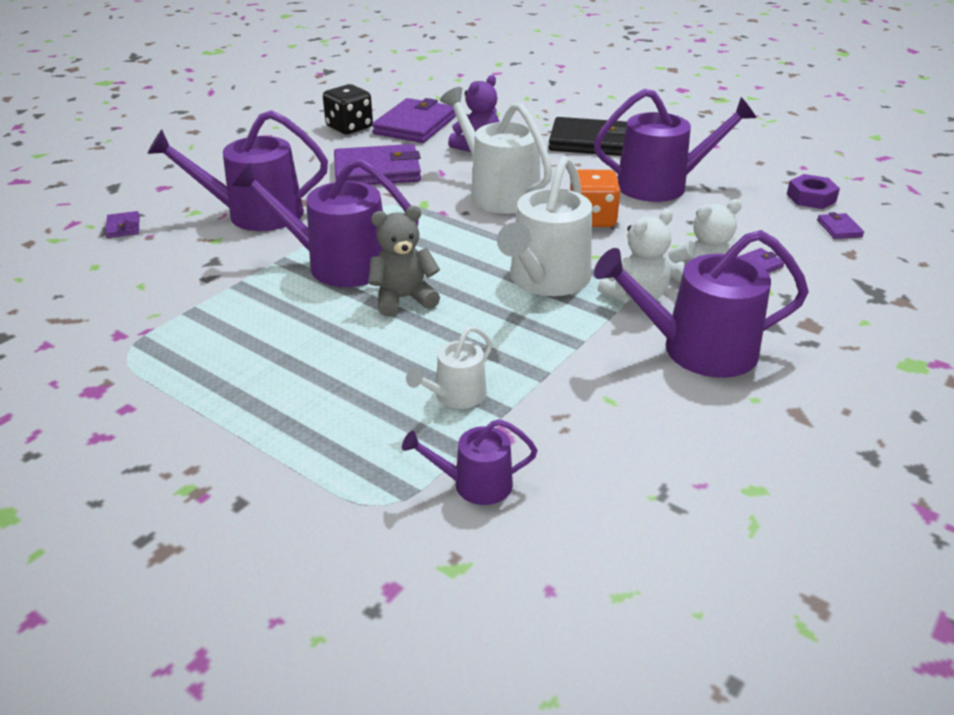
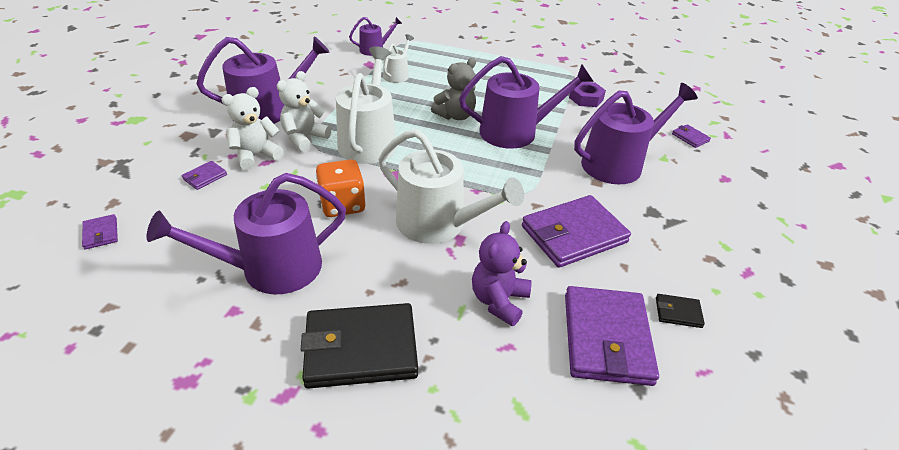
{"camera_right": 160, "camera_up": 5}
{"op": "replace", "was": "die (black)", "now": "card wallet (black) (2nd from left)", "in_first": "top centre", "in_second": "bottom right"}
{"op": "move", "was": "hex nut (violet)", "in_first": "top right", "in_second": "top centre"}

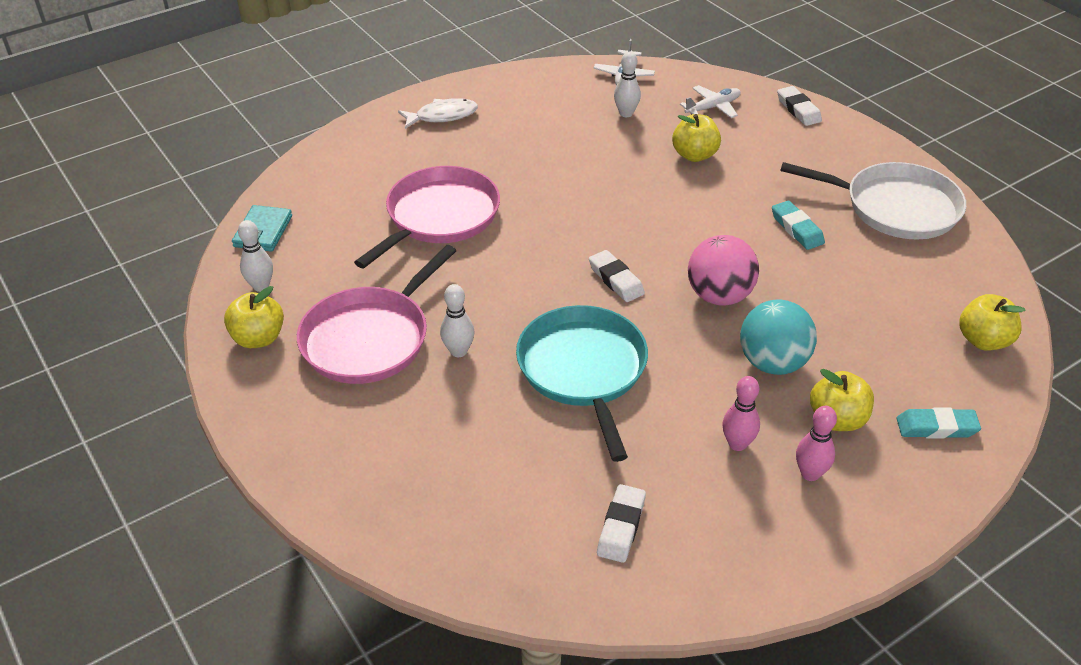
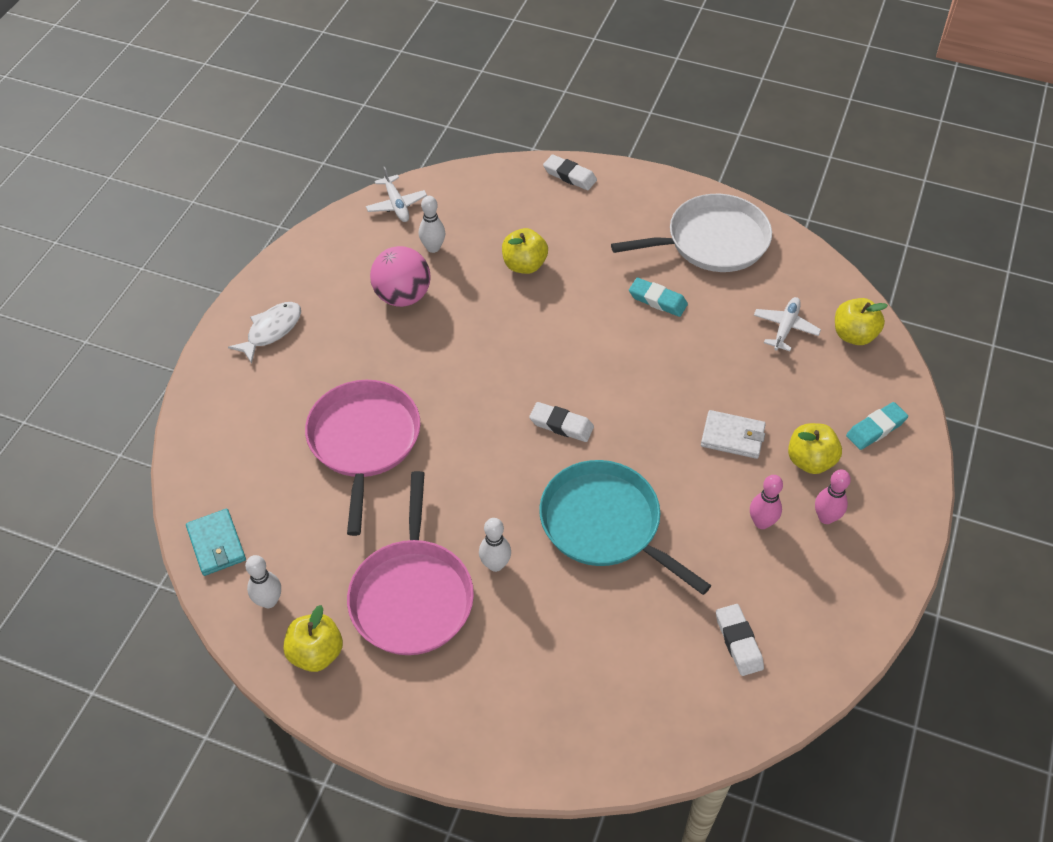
{"camera_right": -35, "camera_up": 10}
{"op": "move", "was": "plane (pure white) (2nd from left)", "in_first": "top centre", "in_second": "middle right"}
{"op": "move", "was": "play ball (rose-pink)", "in_first": "middle right", "in_second": "top centre"}
{"op": "replace", "was": "play ball (teal)", "now": "card wallet (pure white)", "in_first": "middle right", "in_second": "middle right"}

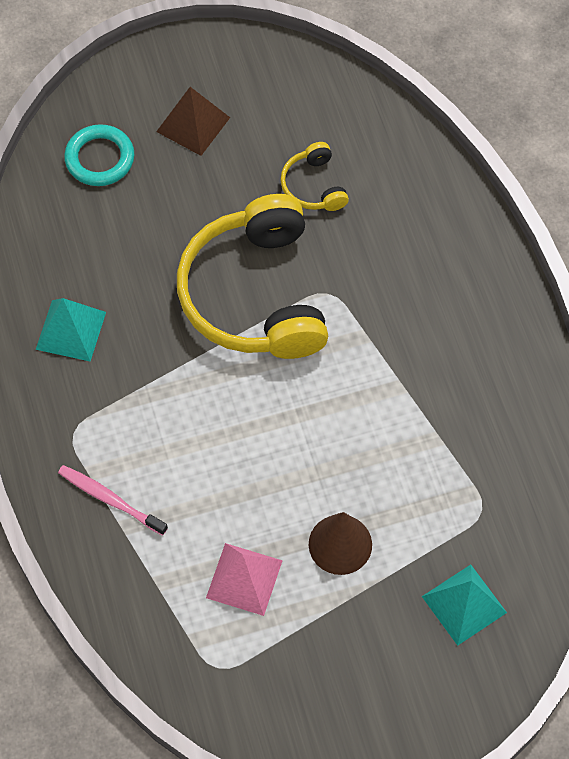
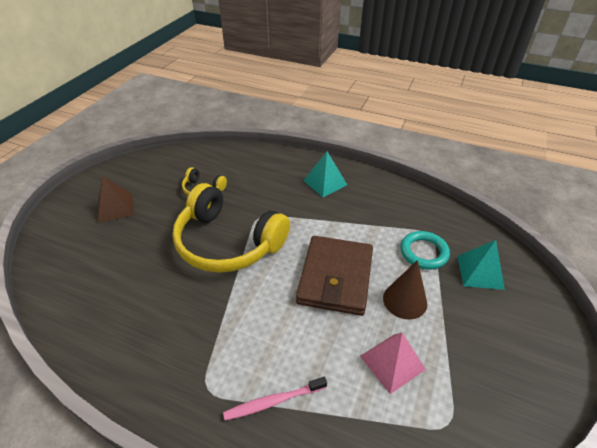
{"camera_right": -50, "camera_up": -20}
{"op": "move", "was": "torus (teal)", "in_first": "top left", "in_second": "middle right"}
{"op": "move", "was": "solid pyramid (teal) (1st from left)", "in_first": "middle left", "in_second": "centre"}
{"op": "insert", "now": "card wallet (dark brown)", "in_second": "centre"}

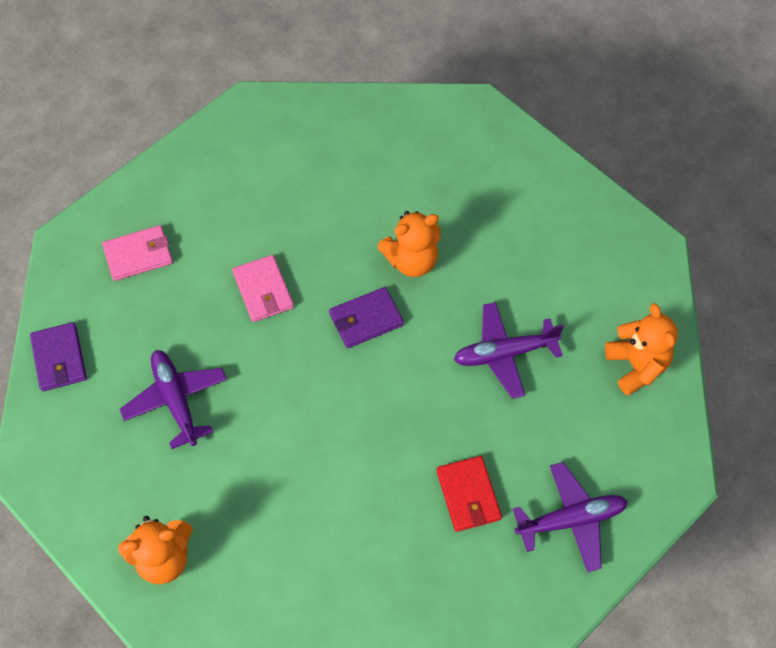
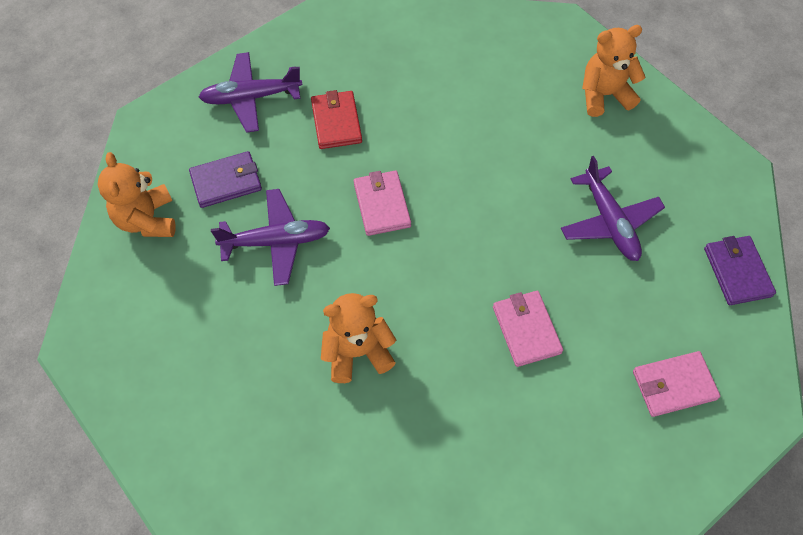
{"camera_right": -175, "camera_up": 0}
{"op": "move", "was": "card wallet (violet) (2nd from left in the first image)", "now": "card wallet (violet) (1st from left)", "in_first": "centre", "in_second": "middle left"}
{"op": "insert", "now": "card wallet (rose-pink) (1st from left)", "in_second": "centre"}

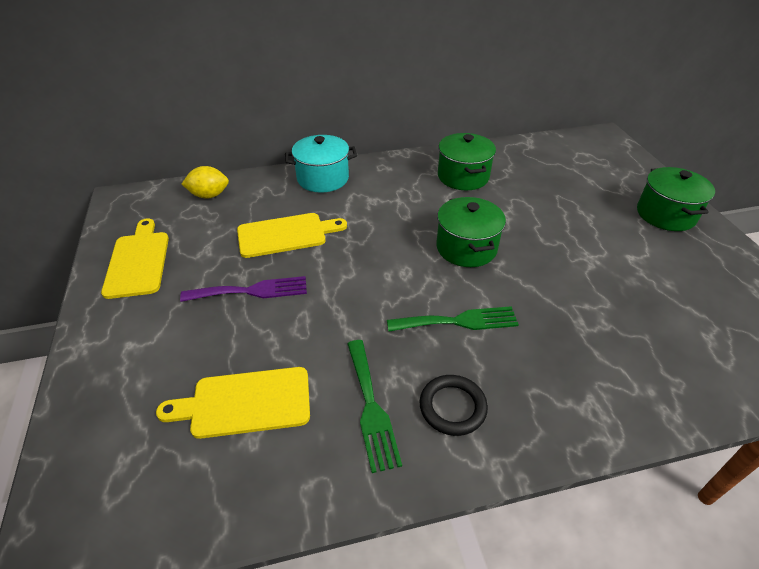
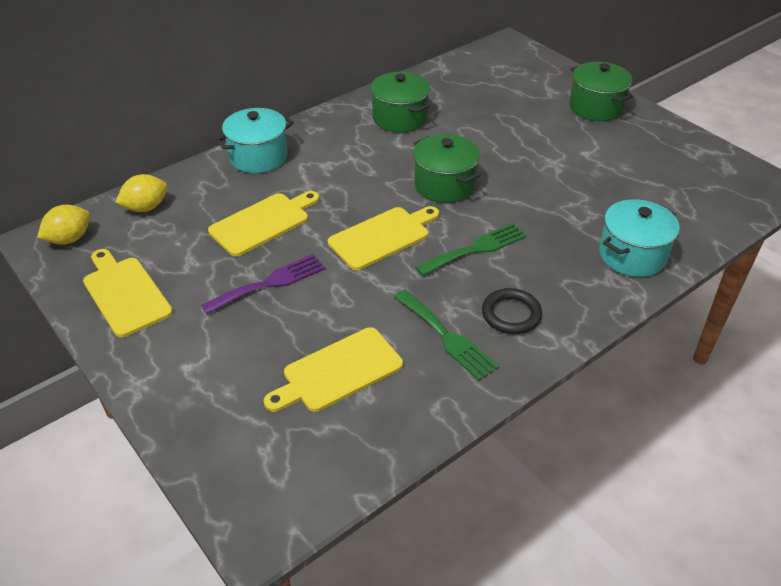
{"camera_right": -25, "camera_up": 0}
{"op": "insert", "now": "pot (teal) (2nd from left)", "in_second": "middle right"}
{"op": "insert", "now": "citrus fruit (bright yellow) (1st from left)", "in_second": "middle left"}
{"op": "insert", "now": "bread board (bright yellow) (4th from left)", "in_second": "centre"}

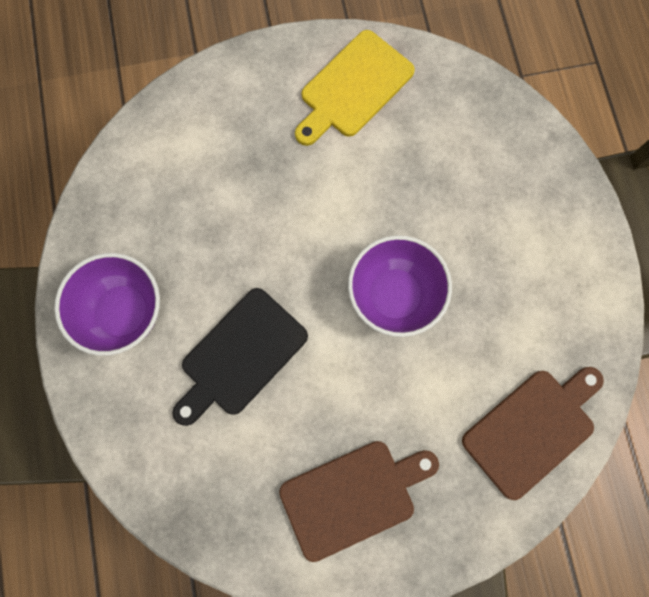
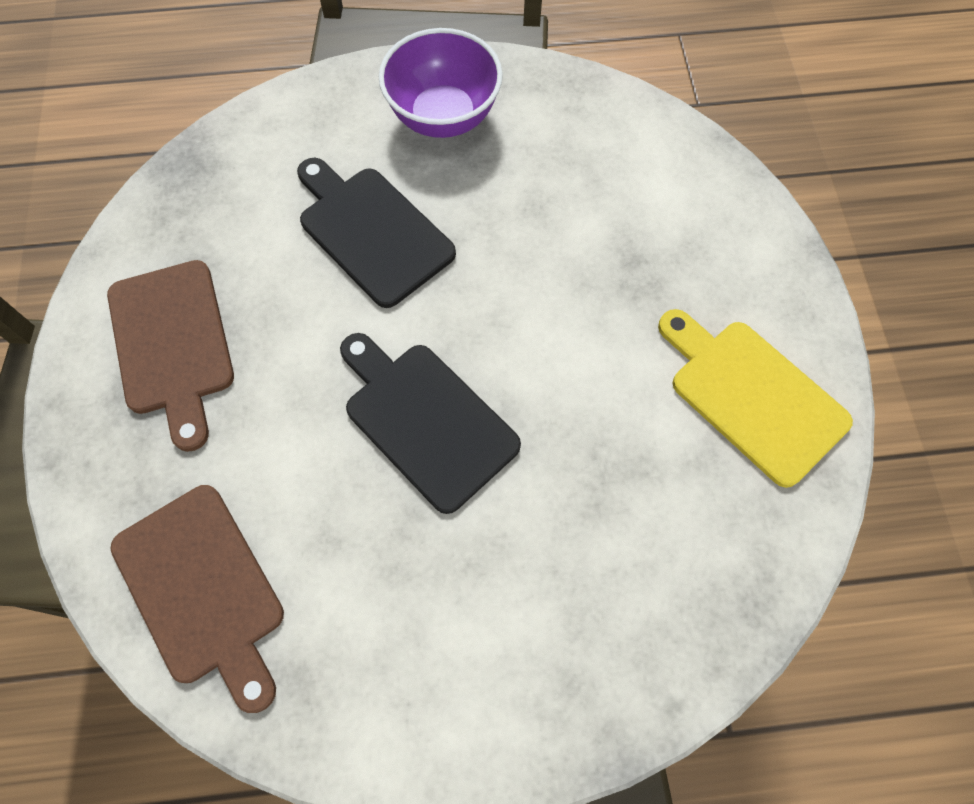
{"camera_right": 95, "camera_up": -10}
{"op": "replace", "was": "bowl (violet) (2nd from left)", "now": "bread board (black) (2nd from left)", "in_first": "centre", "in_second": "centre"}

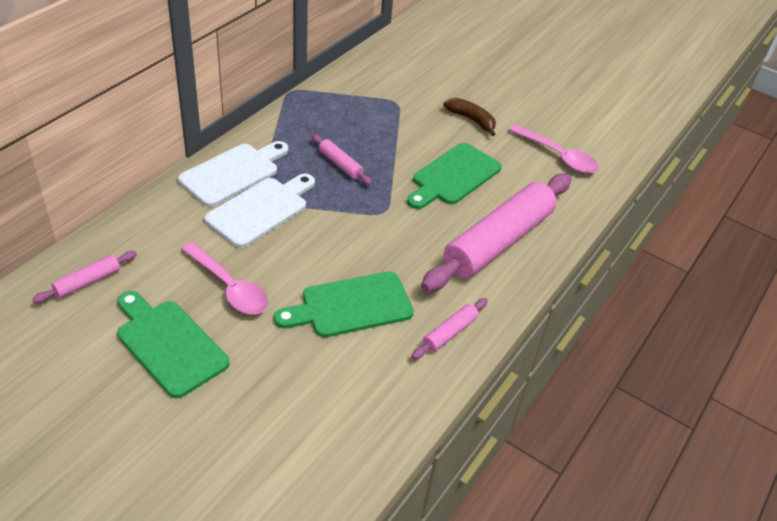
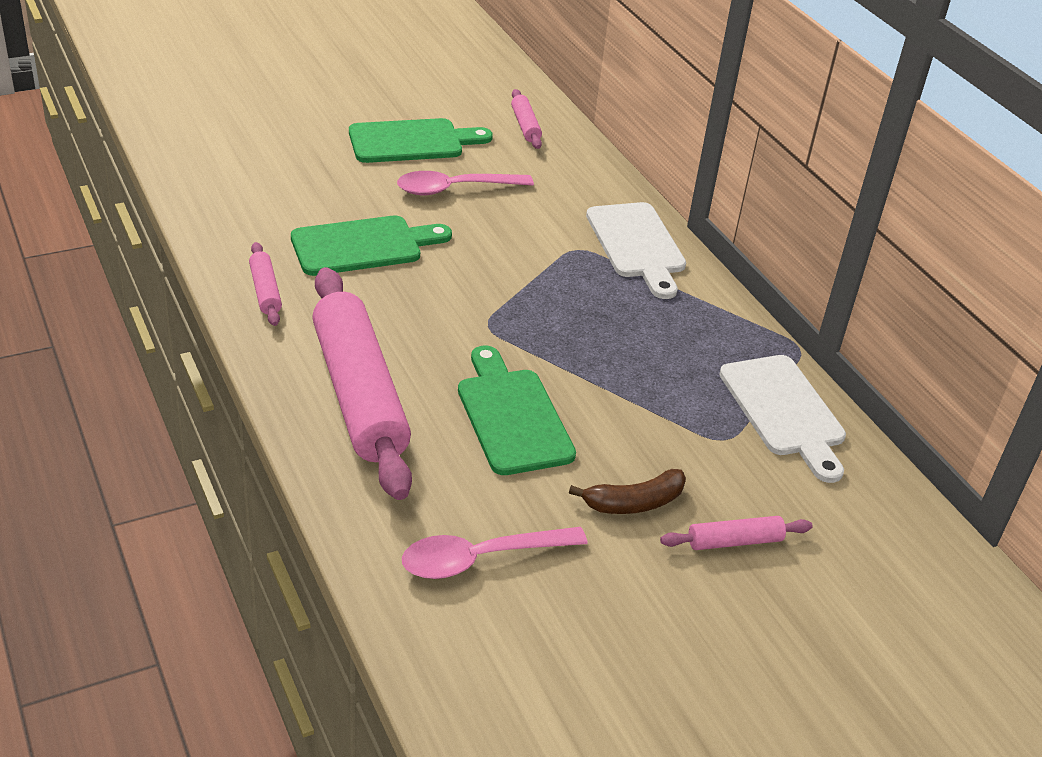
{"camera_right": 120, "camera_up": -5}
{"op": "move", "was": "pastry roller (rose-pink) (2nd from left in the first image)", "now": "pastry roller (rose-pink) (4th from left)", "in_first": "top centre", "in_second": "bottom right"}
{"op": "move", "was": "bread board (pure white) (2nd from left)", "in_first": "centre", "in_second": "middle right"}
{"op": "rotate", "was": "bread board (green) (2nd from left in the first image)", "in_first": "centre", "in_second": "top centre", "clockwise": 60}

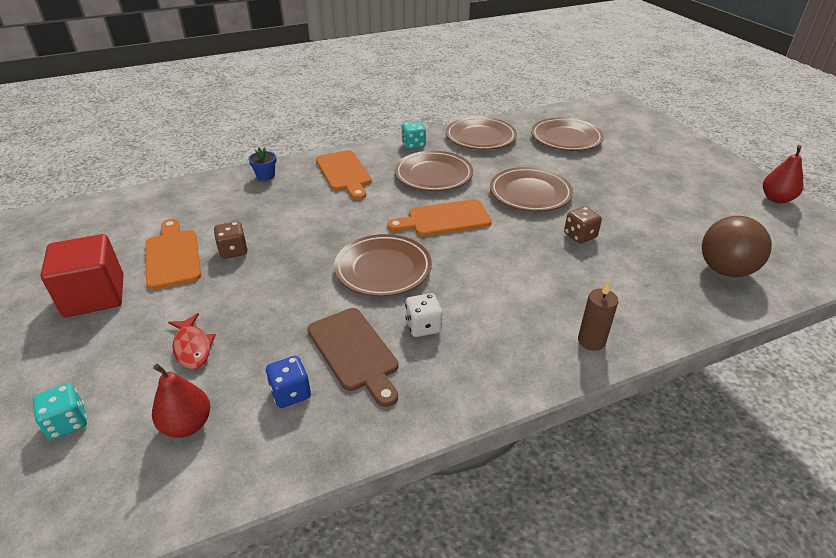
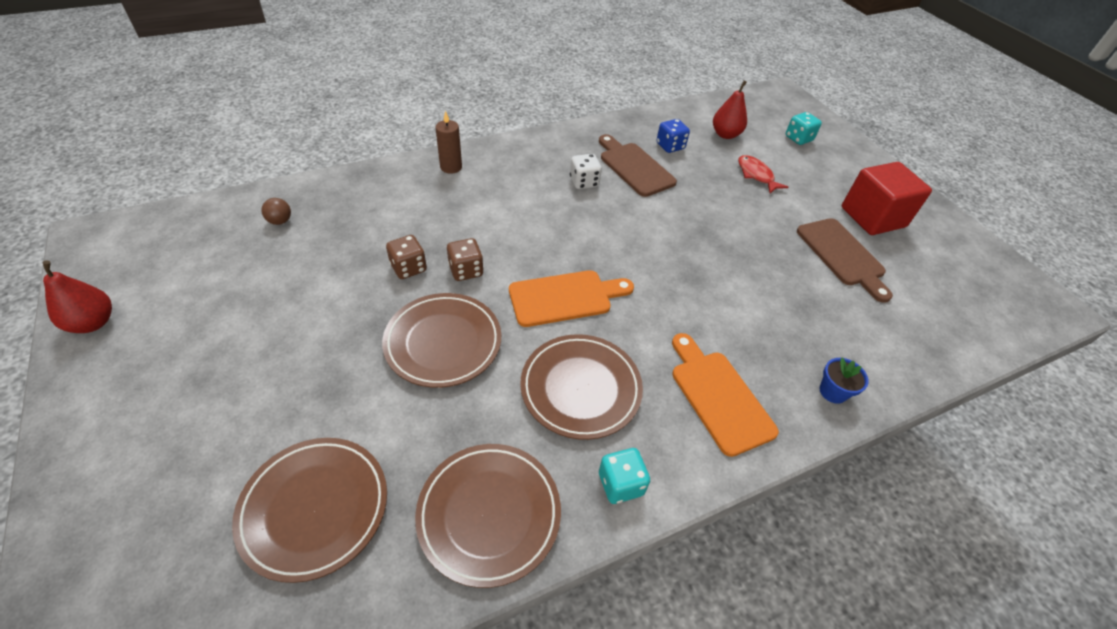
{"camera_right": 175, "camera_up": 10}
{"op": "resize", "was": "play ball (dark brown)", "in_first": "middle right", "in_second": "middle left", "ratio": 0.43}
{"op": "recolor", "was": "bread board (orange-coloured) (1st from left)", "now": "bread board (dark brown) (2nd from left)", "in_first": "middle left", "in_second": "middle right"}
{"op": "move", "was": "die (dark brown) (1st from left in the first image)", "now": "die (dark brown) (2nd from left)", "in_first": "middle left", "in_second": "centre"}
{"op": "delete", "was": "flat dish (dark brown) (1st from left)", "in_first": "centre"}

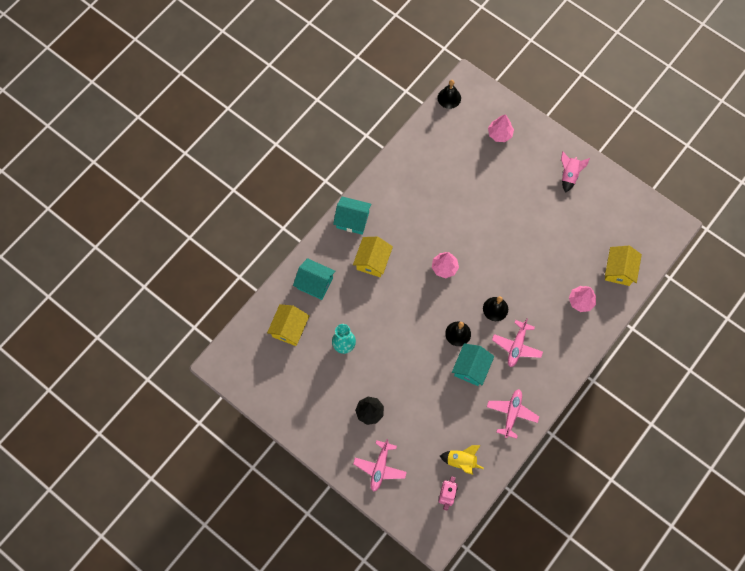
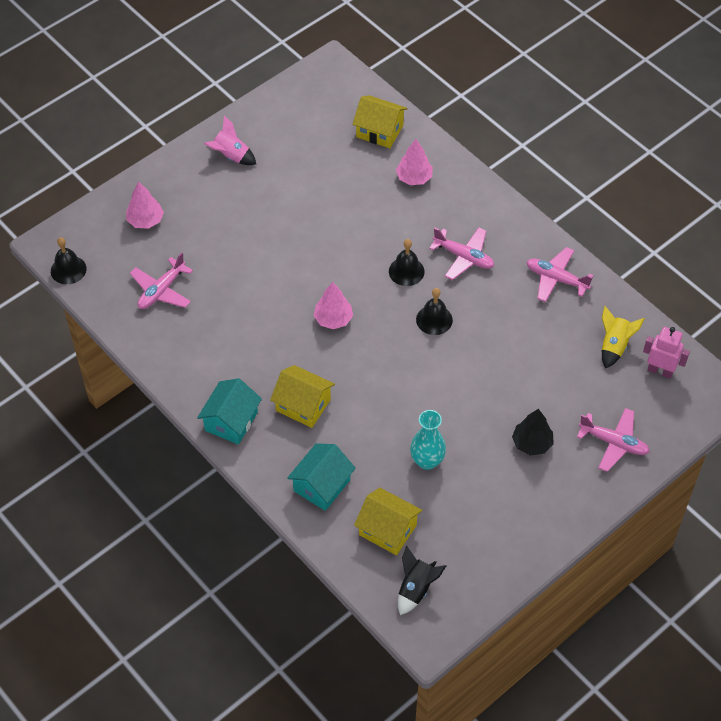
{"camera_right": -80, "camera_up": -15}
{"op": "delete", "was": "house (teal) (3rd from left)", "in_first": "centre"}
{"op": "insert", "now": "plane (rose-pink) (1st from left)", "in_second": "middle left"}
{"op": "insert", "now": "rocket (black)", "in_second": "bottom centre"}

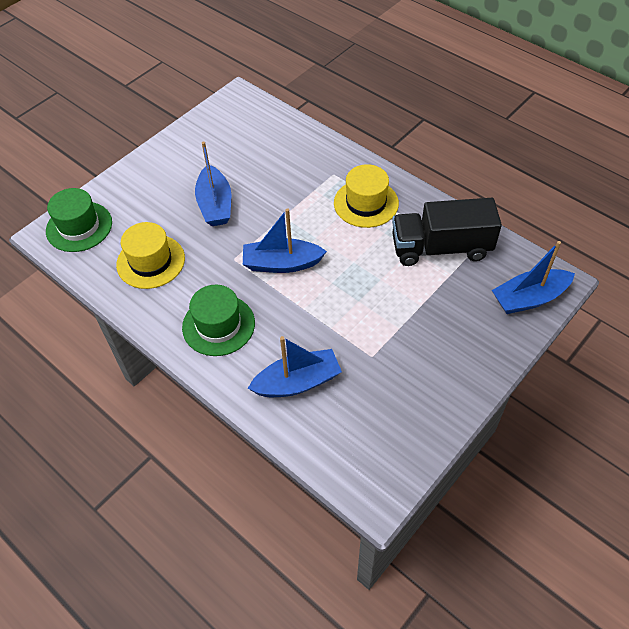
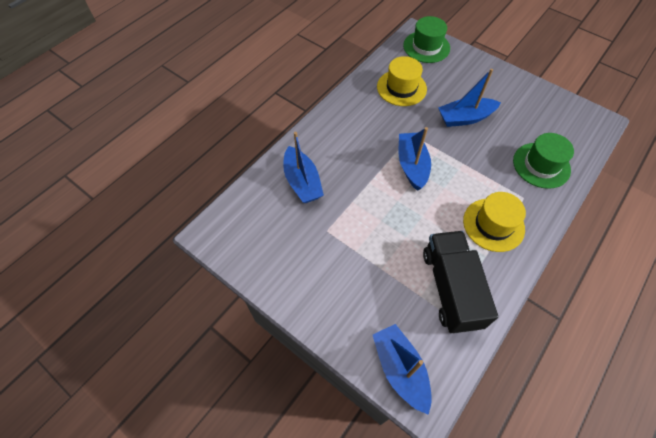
{"camera_right": 85, "camera_up": 5}
{"op": "move", "was": "top hat (green) (2nd from left)", "in_first": "centre", "in_second": "middle right"}

